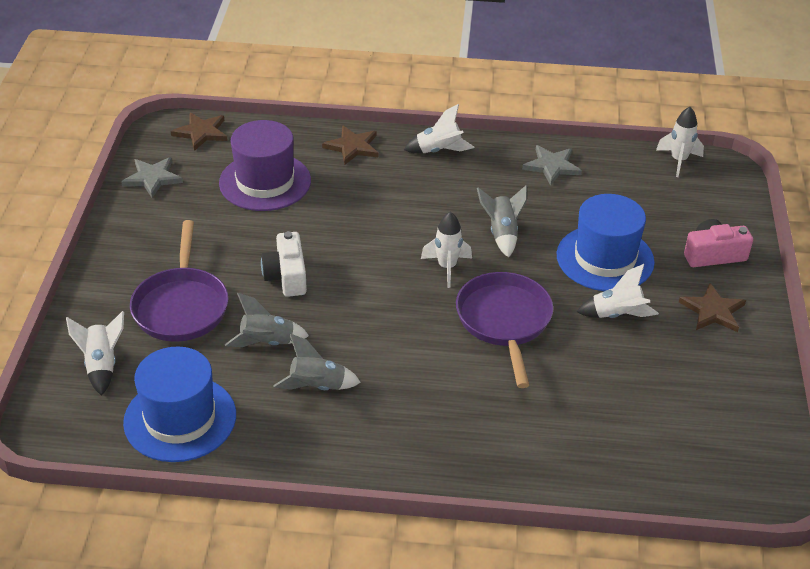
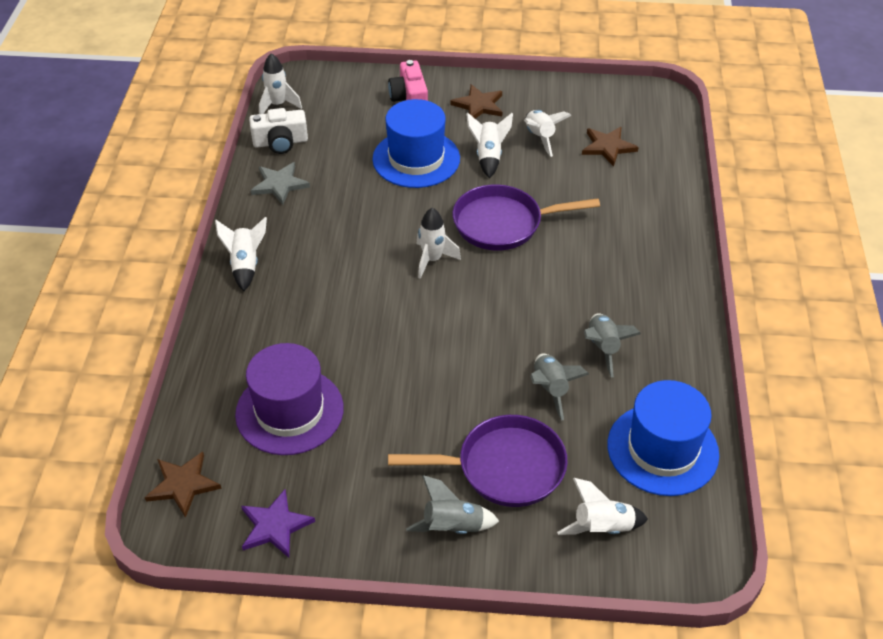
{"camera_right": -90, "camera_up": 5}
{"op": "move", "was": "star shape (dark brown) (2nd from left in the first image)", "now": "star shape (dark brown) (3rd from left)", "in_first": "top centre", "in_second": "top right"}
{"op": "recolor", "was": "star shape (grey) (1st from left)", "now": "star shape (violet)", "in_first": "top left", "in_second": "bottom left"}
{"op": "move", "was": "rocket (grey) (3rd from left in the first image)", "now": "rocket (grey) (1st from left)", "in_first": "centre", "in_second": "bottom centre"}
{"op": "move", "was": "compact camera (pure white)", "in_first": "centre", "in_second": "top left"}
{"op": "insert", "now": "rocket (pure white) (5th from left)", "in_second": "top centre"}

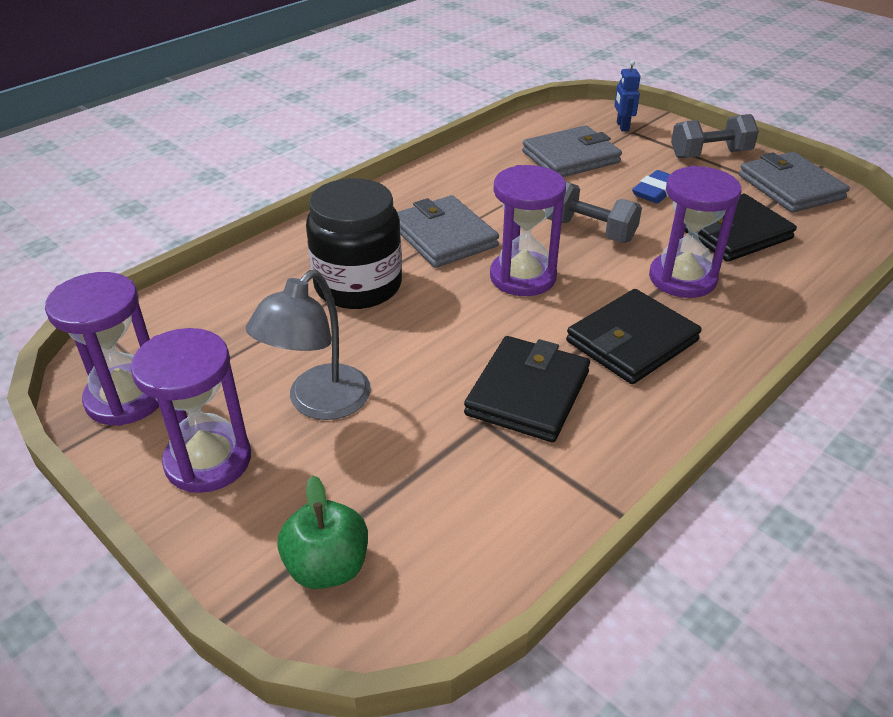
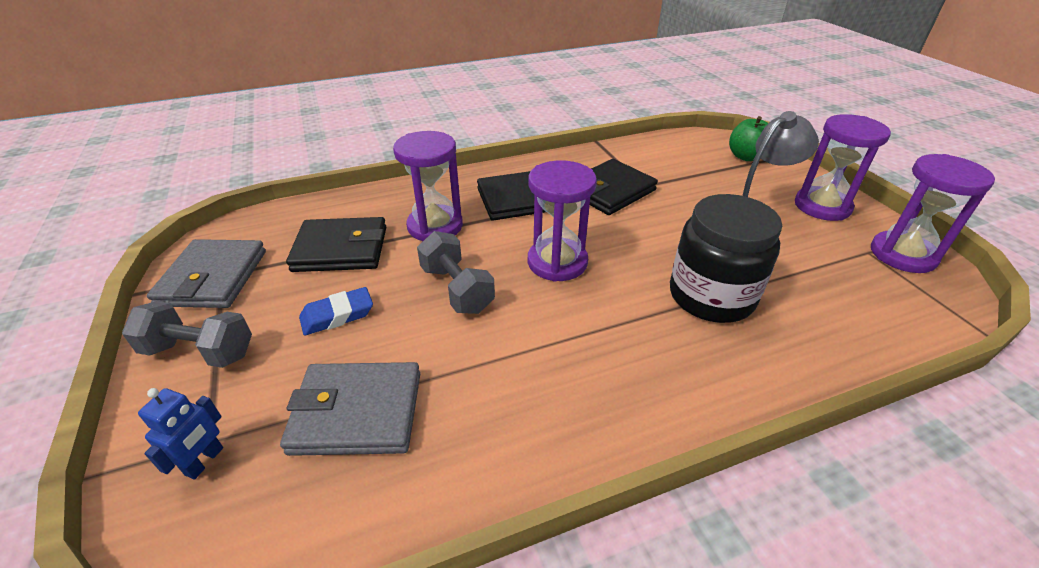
{"camera_right": -155, "camera_up": 0}
{"op": "delete", "was": "card wallet (grey) (1st from left)", "in_first": "top centre"}

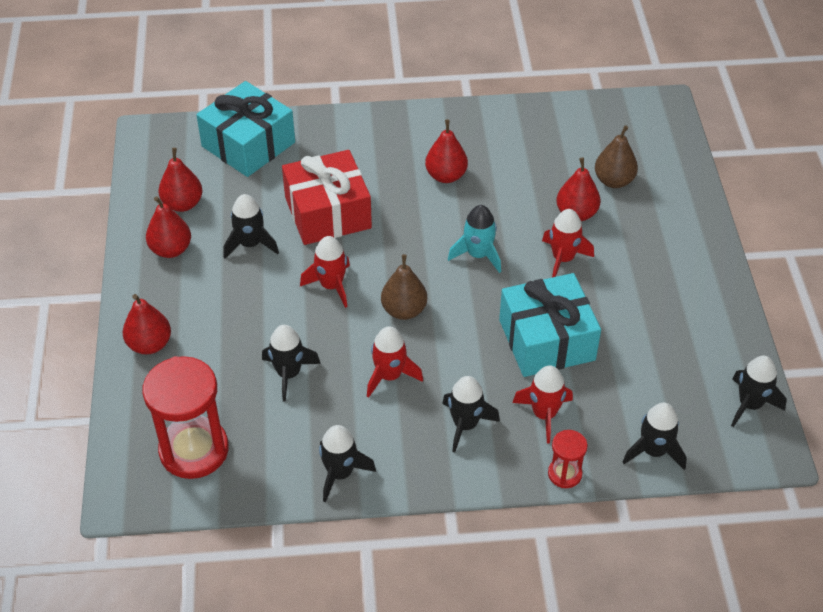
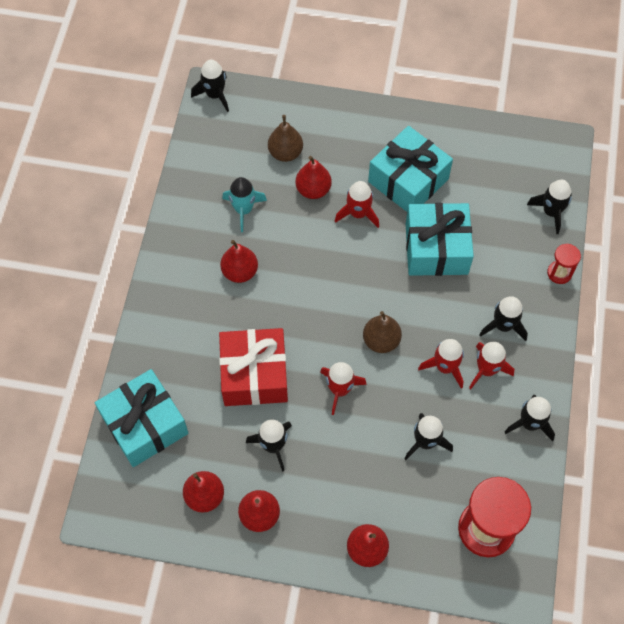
{"camera_right": -75, "camera_up": 15}
{"op": "move", "was": "rocket (teal)", "in_first": "centre", "in_second": "top centre"}
{"op": "move", "was": "rocket (black) (6th from left in the first image)", "now": "rocket (black) (1st from left)", "in_first": "middle right", "in_second": "top centre"}
{"op": "move", "was": "rocket (red) (3rd from left in the first image)", "now": "rocket (red) (4th from left)", "in_first": "centre", "in_second": "middle right"}
{"op": "insert", "now": "present (teal) (2nd from left)", "in_second": "top centre"}

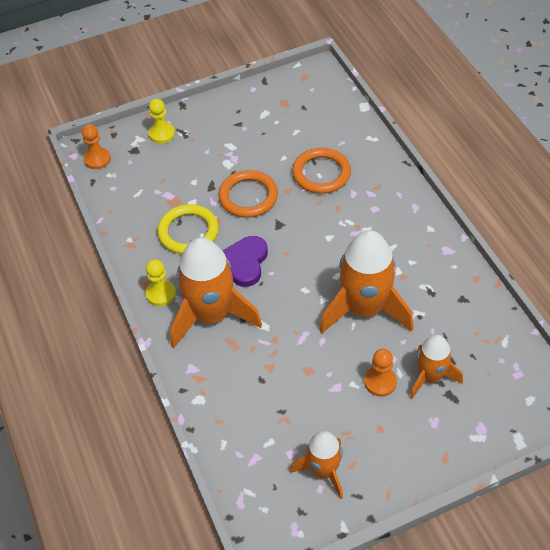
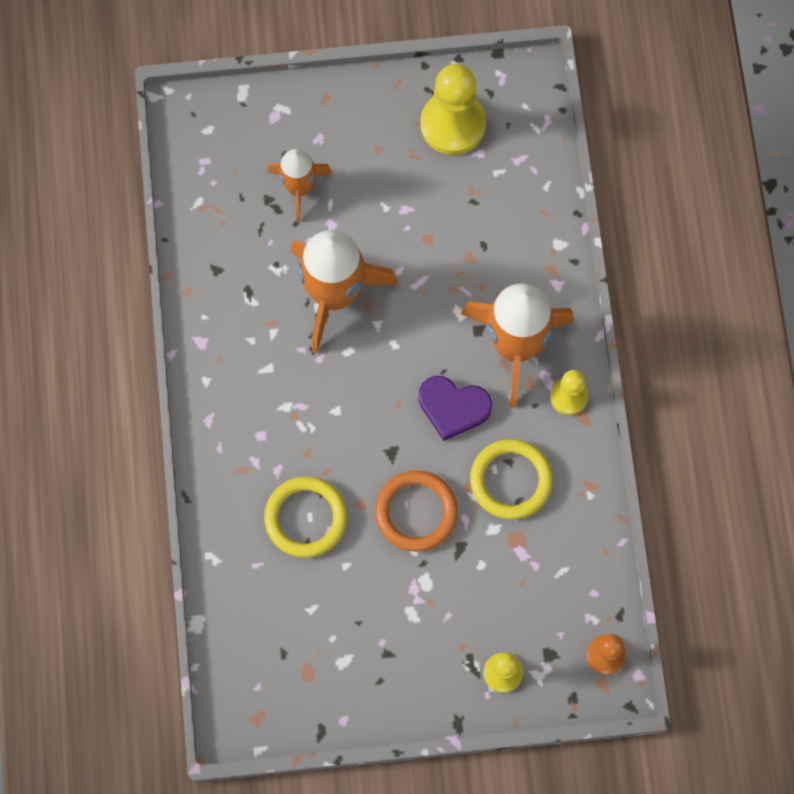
{"camera_right": -165, "camera_up": 20}
{"op": "recolor", "was": "torus (orange-coloured) (2nd from left)", "now": "torus (bright yellow) (1st from left)", "in_first": "top centre", "in_second": "centre"}
{"op": "rotate", "was": "heart (violet)", "in_first": "centre", "in_second": "centre", "clockwise": 75}
{"op": "delete", "was": "pawn (orange-coloured) (2nd from left)", "in_first": "bottom right"}
{"op": "replace", "was": "rocket (orange-coloured) (2nd from left)", "now": "pawn (bright yellow) (1st from left)", "in_first": "bottom centre", "in_second": "top centre"}

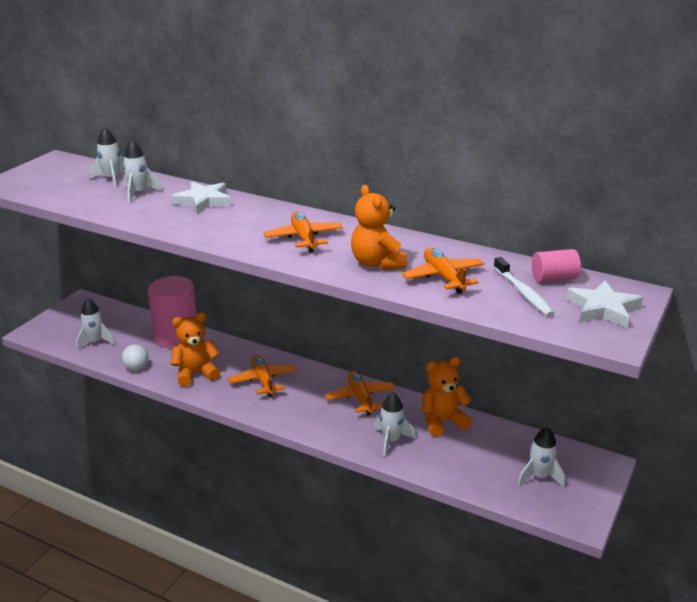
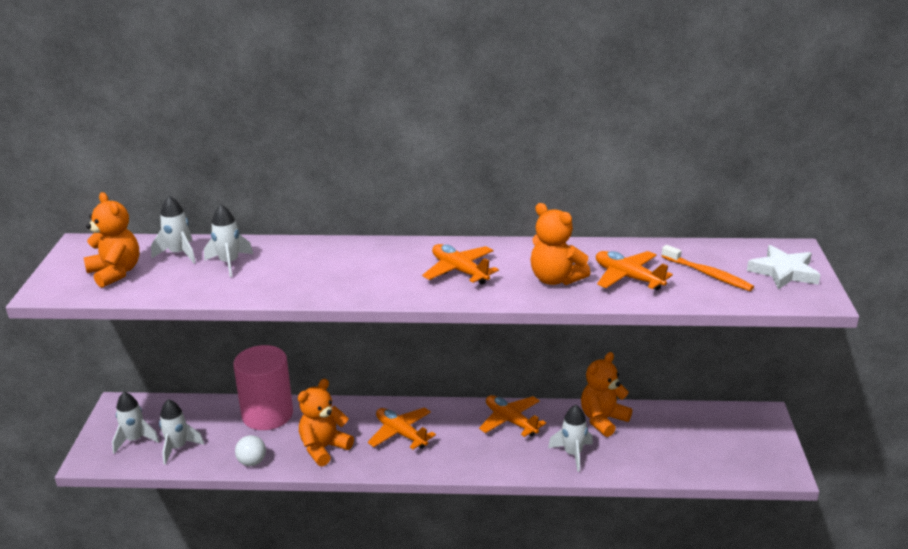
{"camera_right": -25, "camera_up": 0}
{"op": "delete", "was": "star shape (pure white) (1st from left)", "in_first": "top left"}
{"op": "delete", "was": "cylinder (rose-pink) (2nd from left)", "in_first": "middle right"}
{"op": "recolor", "was": "dental brush (pure white)", "now": "dental brush (orange-coloured)", "in_first": "middle right", "in_second": "middle right"}
{"op": "move", "was": "rocket (pure white) (5th from left in the first image)", "now": "rocket (pure white) (1st from left)", "in_first": "bottom right", "in_second": "bottom left"}
{"op": "insert", "now": "stuffed bear (orange-coloured) (1st from left)", "in_second": "middle left"}

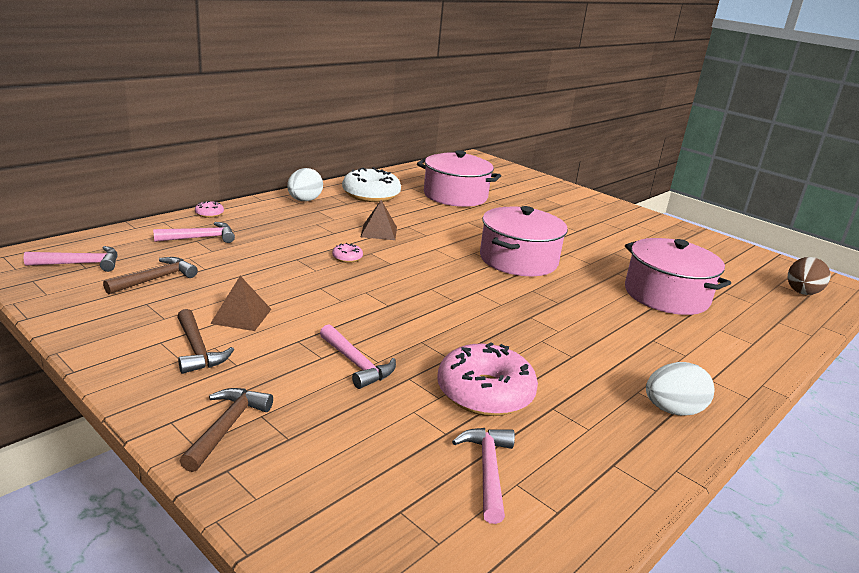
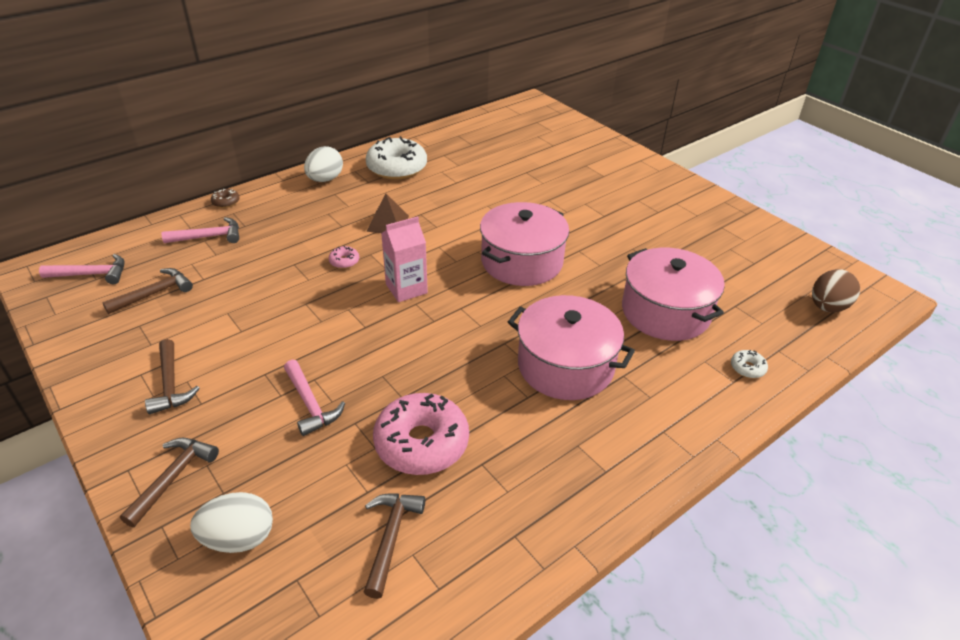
{"camera_right": 10, "camera_up": 15}
{"op": "move", "was": "pot (rose-pink) (1st from left in the first image)", "now": "pot (rose-pink) (2nd from left)", "in_first": "top centre", "in_second": "centre"}
{"op": "recolor", "was": "glazed donut (rose-pink) (1st from left)", "now": "glazed donut (dark brown)", "in_first": "middle left", "in_second": "top left"}
{"op": "delete", "was": "solid pyramid (dark brown) (1st from left)", "in_first": "middle left"}
{"op": "move", "was": "toy egg (pure white) (2nd from left in the first image)", "now": "toy egg (pure white) (1st from left)", "in_first": "bottom right", "in_second": "bottom left"}
{"op": "recolor", "was": "carpenter's hammer (rose-pink) (4th from left)", "now": "carpenter's hammer (dark brown) (4th from left)", "in_first": "bottom centre", "in_second": "bottom centre"}
{"op": "insert", "now": "milk carton (rose-pink)", "in_second": "centre"}
{"op": "insert", "now": "glazed donut (pure white) (2nd from left)", "in_second": "middle right"}

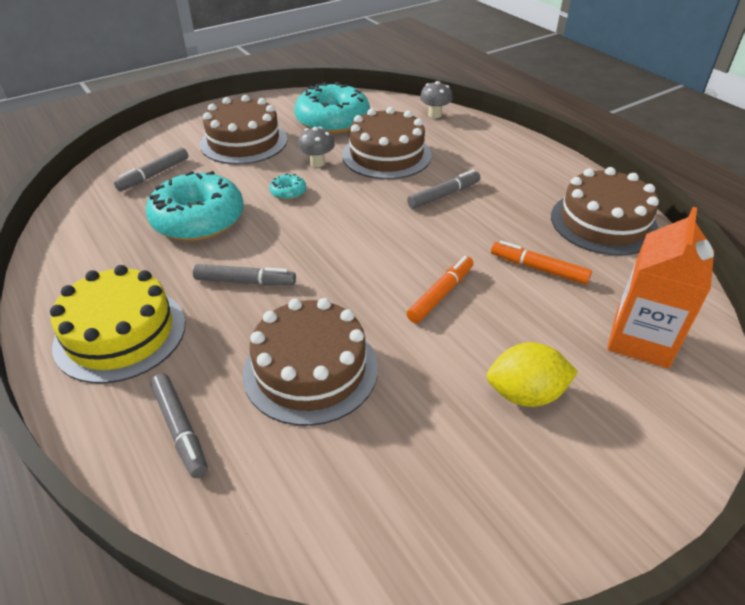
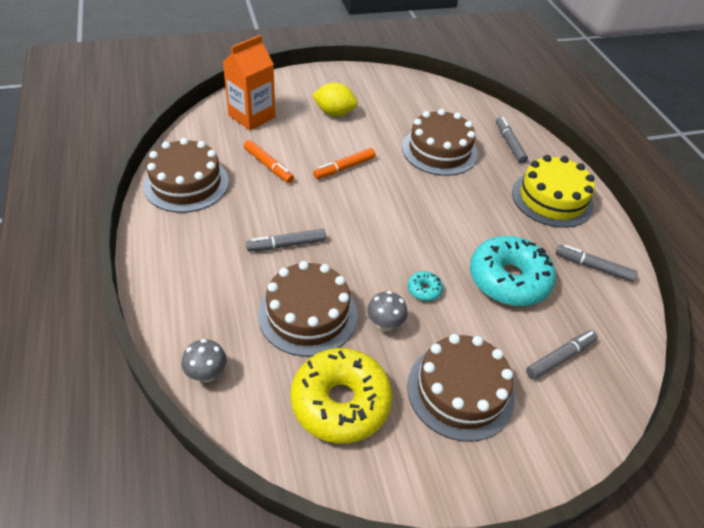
{"camera_right": -165, "camera_up": 5}
{"op": "recolor", "was": "glazed donut (teal) (3rd from left)", "now": "glazed donut (bright yellow)", "in_first": "top centre", "in_second": "bottom centre"}
{"op": "move", "was": "marker (grey) (3rd from left in the first image)", "now": "marker (grey) (4th from left)", "in_first": "middle left", "in_second": "middle right"}

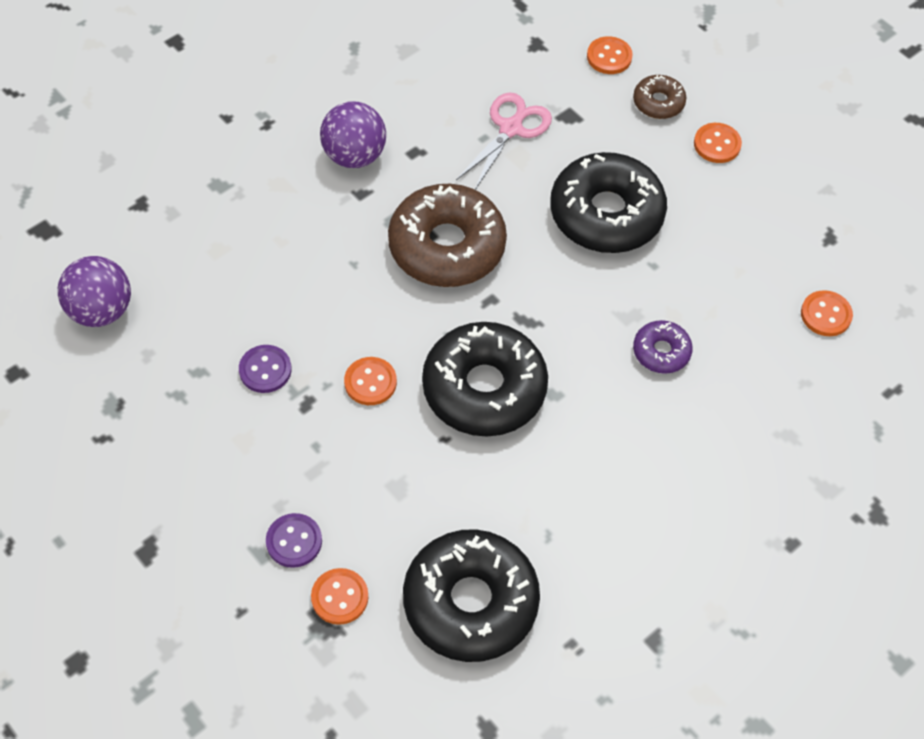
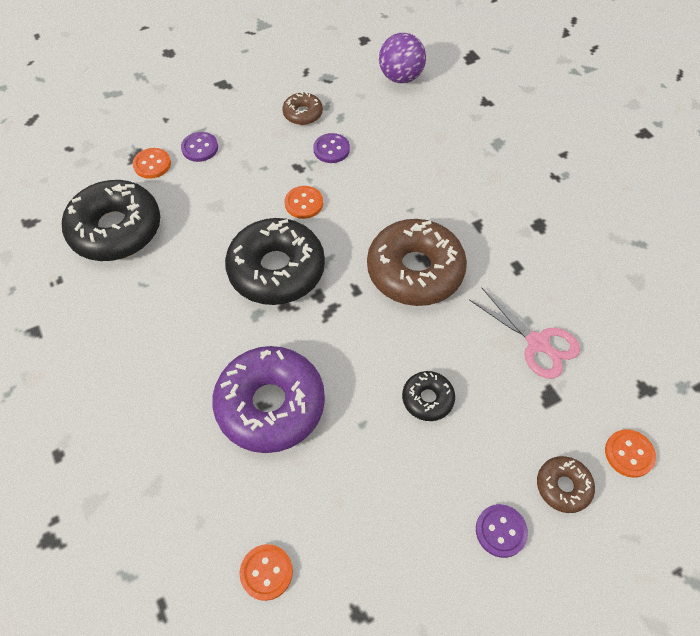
{"camera_right": 105, "camera_up": 0}
{"op": "delete", "was": "play ball (violet) (2nd from left)", "in_first": "top centre"}
{"op": "recolor", "was": "sewing button (orange-coloured) (4th from left)", "now": "sewing button (violet) (3rd from left)", "in_first": "top right", "in_second": "bottom right"}
{"op": "resize", "was": "glazed donut (black) (3rd from left)", "in_first": "top centre", "in_second": "centre", "ratio": 0.48}
{"op": "resize", "was": "glazed donut (violet)", "in_first": "middle right", "in_second": "centre", "ratio": 2.08}
{"op": "insert", "now": "glazed donut (dark brown) (1st from left)", "in_second": "top centre"}

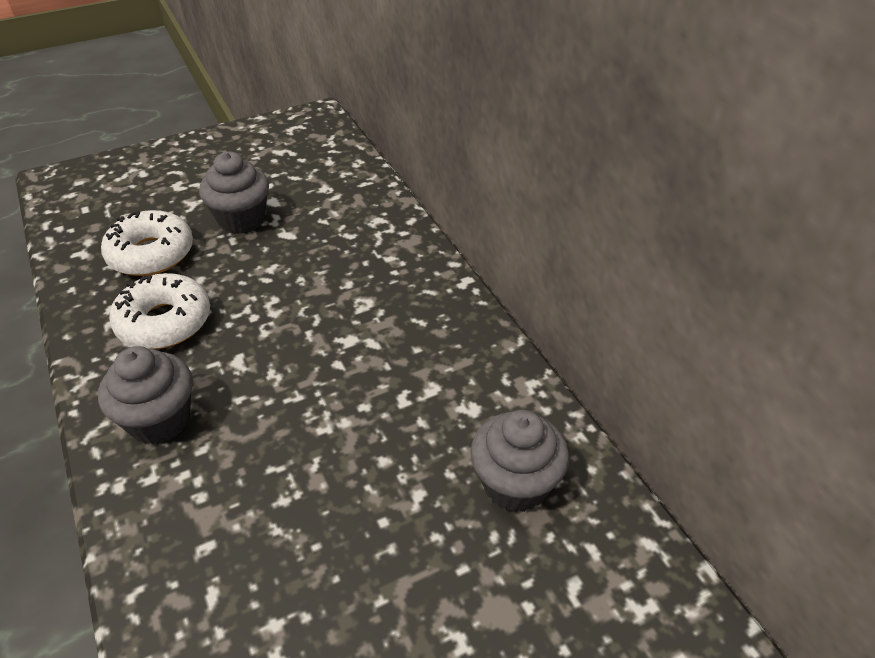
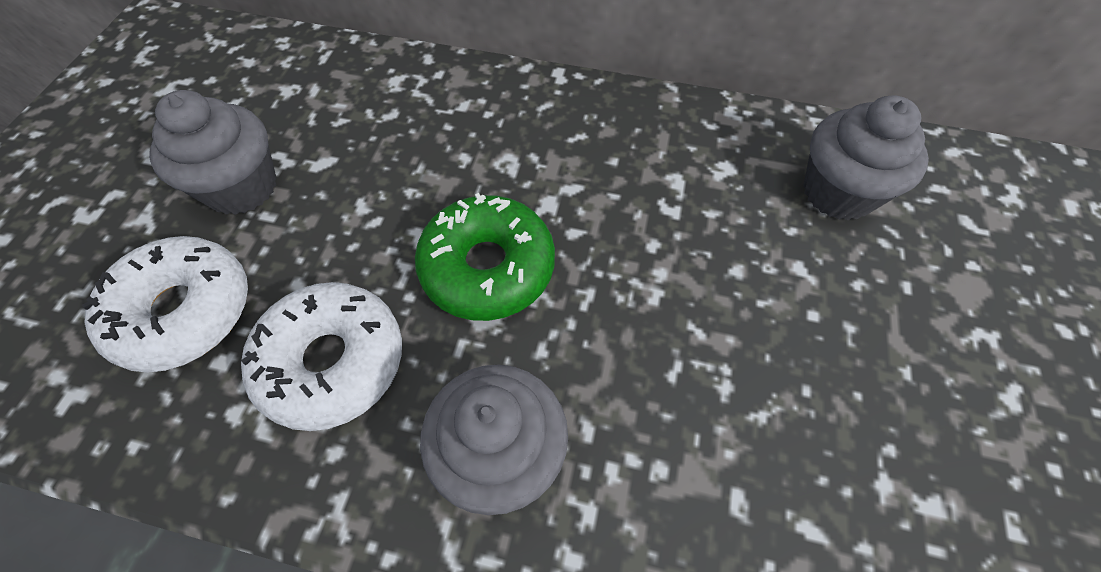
{"camera_right": -50, "camera_up": 15}
{"op": "insert", "now": "glazed donut (green)", "in_second": "centre"}

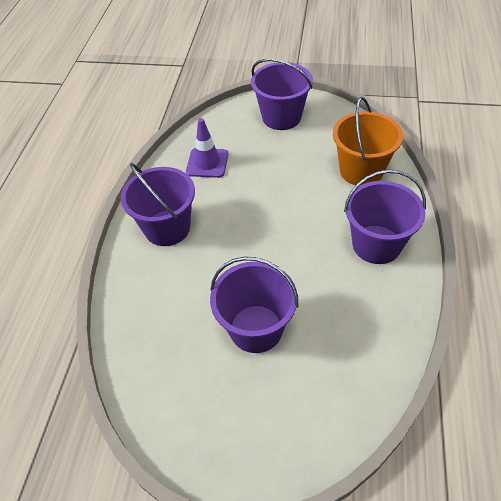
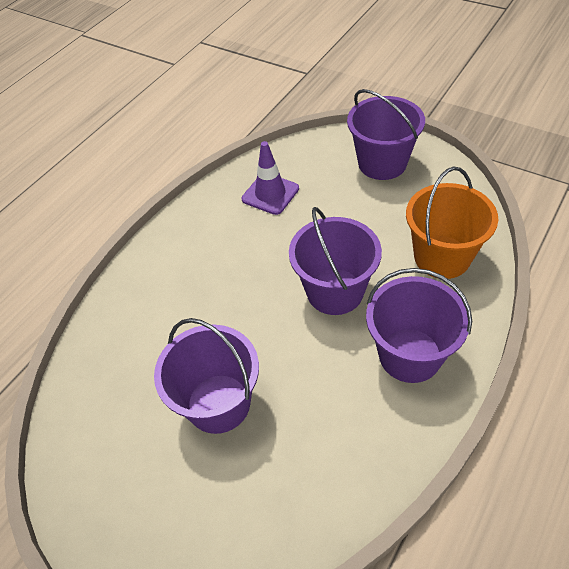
{"camera_right": 25, "camera_up": 0}
{"op": "move", "was": "sand bucket (violet) (1st from left in the first image)", "now": "sand bucket (violet) (2nd from left)", "in_first": "middle left", "in_second": "centre"}

